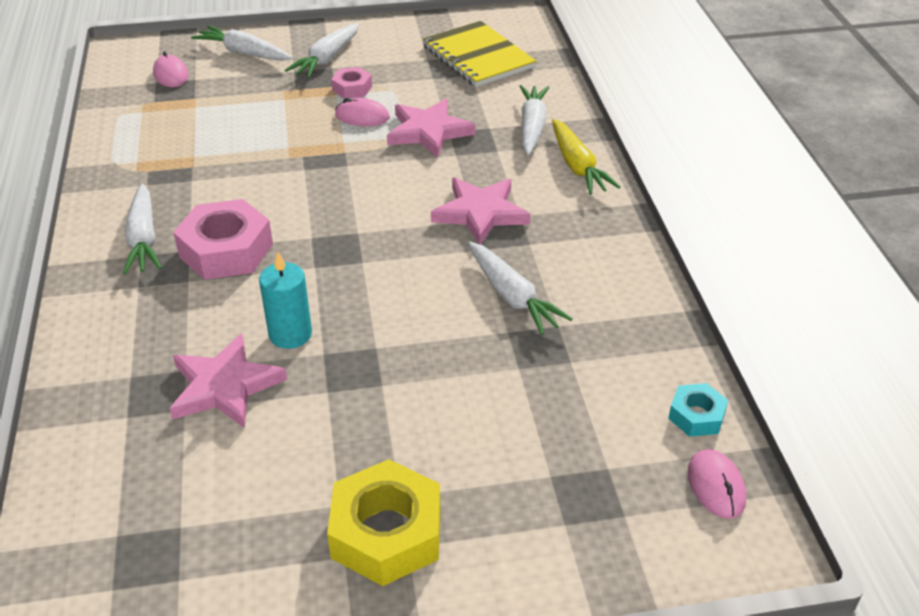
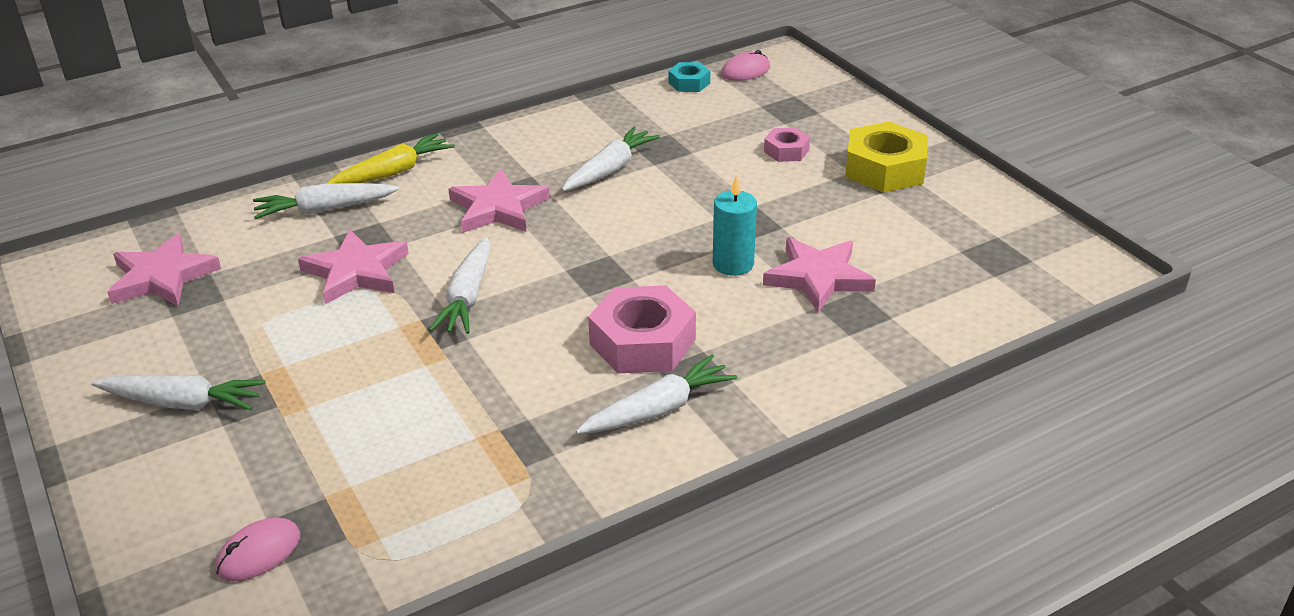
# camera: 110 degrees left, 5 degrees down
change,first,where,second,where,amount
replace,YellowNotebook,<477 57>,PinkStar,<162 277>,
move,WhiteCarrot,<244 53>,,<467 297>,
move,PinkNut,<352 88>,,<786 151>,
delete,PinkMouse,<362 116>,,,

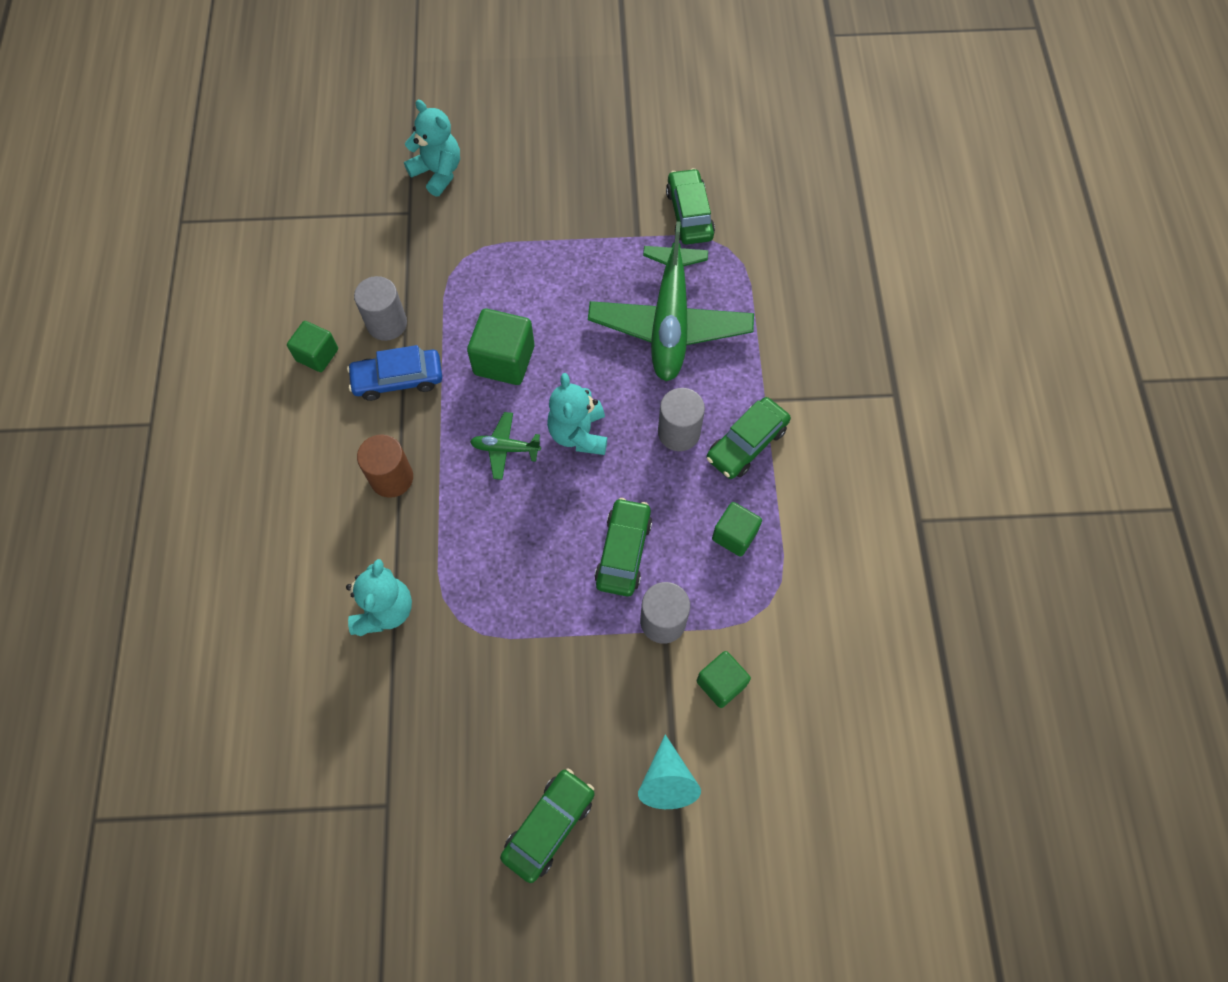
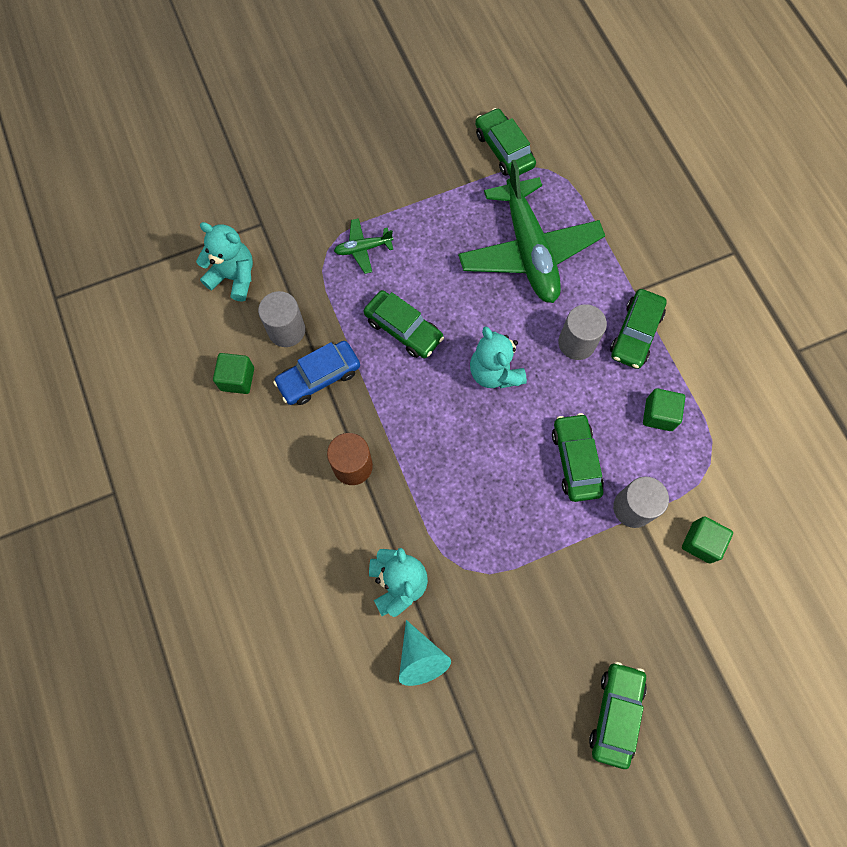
# camera: 20 degrees left, 5 degrees up
change,first,where,second,where,amount
move,TurquoiseTeddyBear,<438 173>,,<234 277>,
replace,GreenCube,<504 360>,GreenCar,<403 329>,
move,GreenPlane,<505 448>,,<363 248>,
move,TurquoiseCone,<667 781>,,<420 658>,

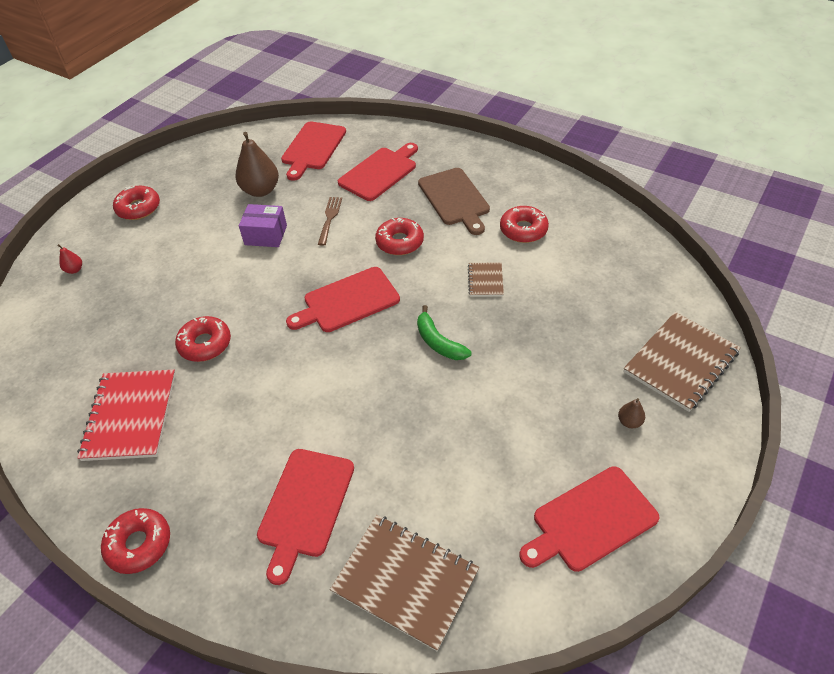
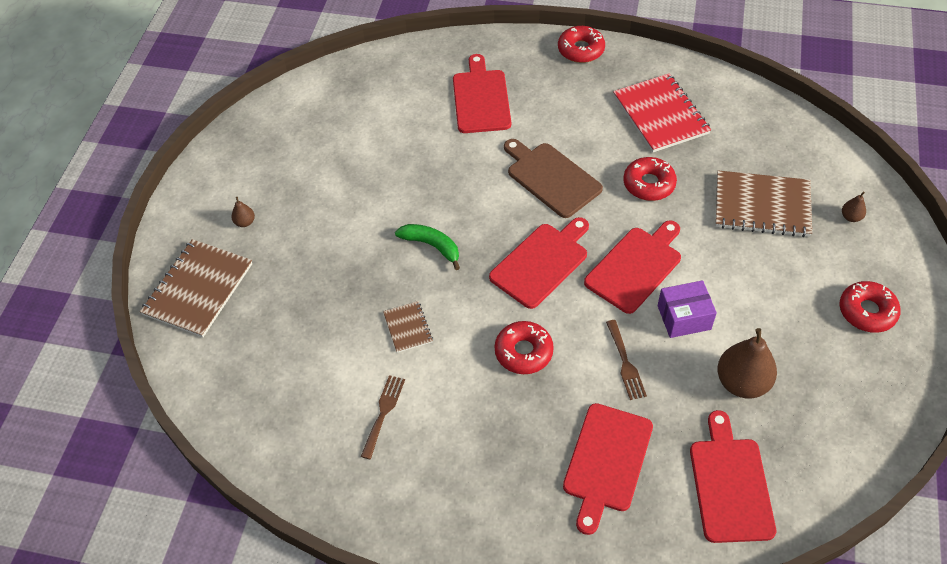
# camera: 160 degrees right, 5 degrees up
change,first,where,second,where,amount
move,BrownCuttingBoard,<455 199>,,<551 178>,
replace,RedDonut,<523 230>,BrownFork,<383 412>,
recolor,RedPear,<74 270>,BrownPear,<851 217>,
move,RedCuttingBoard,<590 520>,,<636 267>,
move,BrownNotebook,<405 581>,,<762 206>,

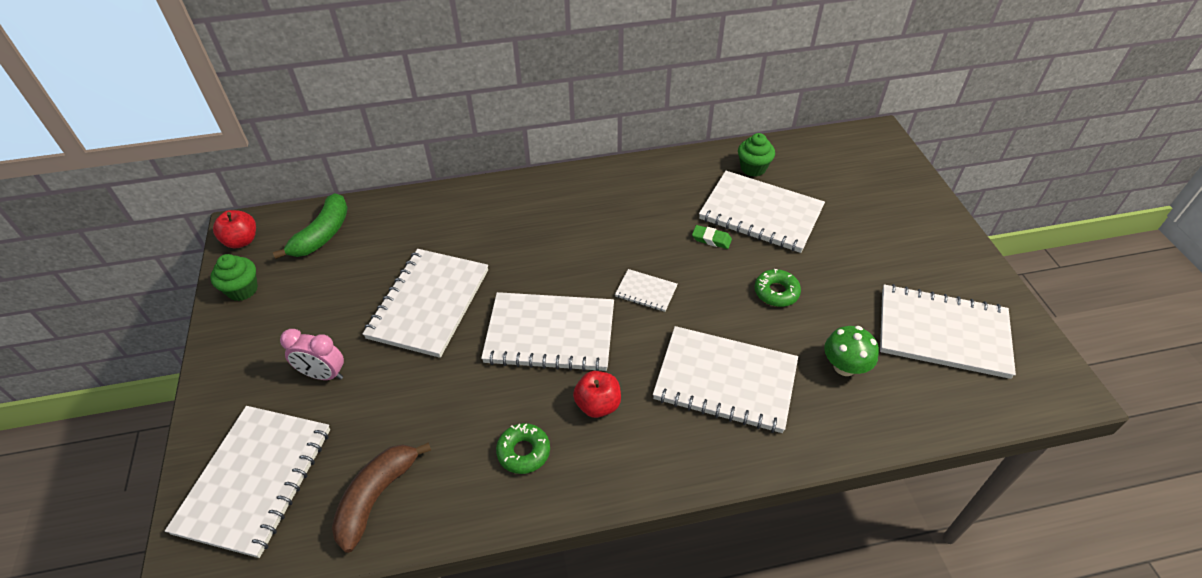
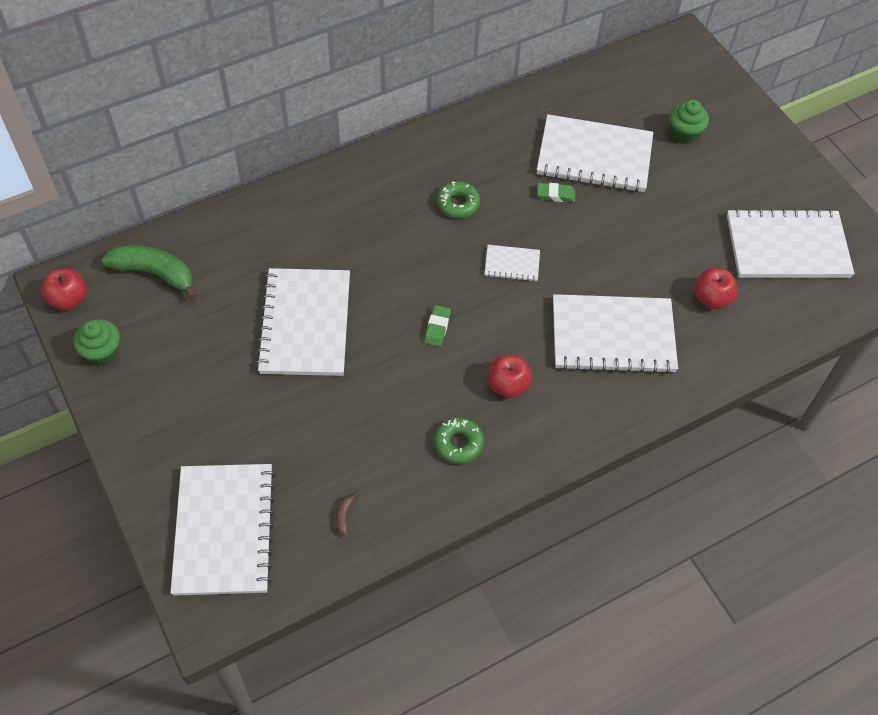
# camera: 20 degrees left, 10 degrees up
change,first,where,second,where,amount
move,GreenCupcake,<753 168>,,<684 133>,
rotate,GreenBanana,<322 235>,,<155 273>,75 degrees counterclockwise
move,GreenDonut,<776 292>,,<458 204>,
replace,WhiteNotebook,<550 334>,GreenEraser,<437 328>,
replace,GreenMushroom,<844 366>,RedApple,<711 298>,
delete,PinkClock,<323 374>,,,
resize,BrownBanana,<377 497>,,<345 515>,x0.40

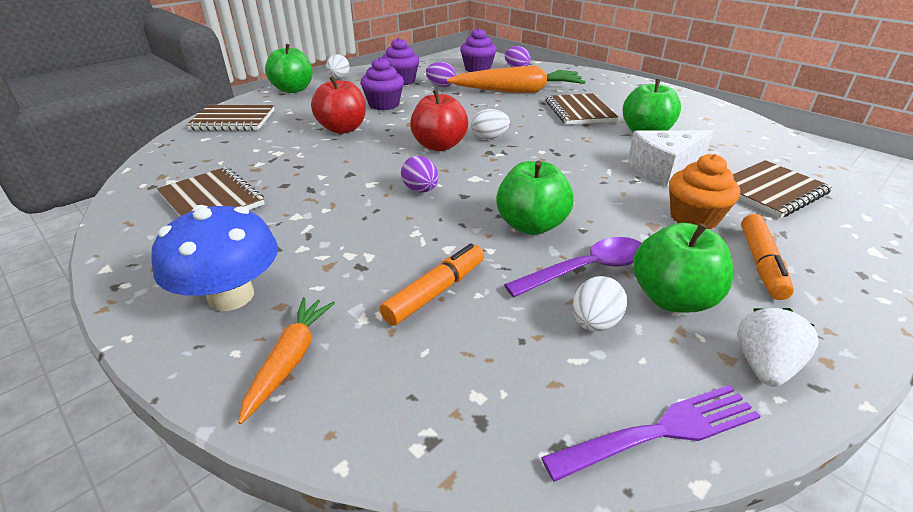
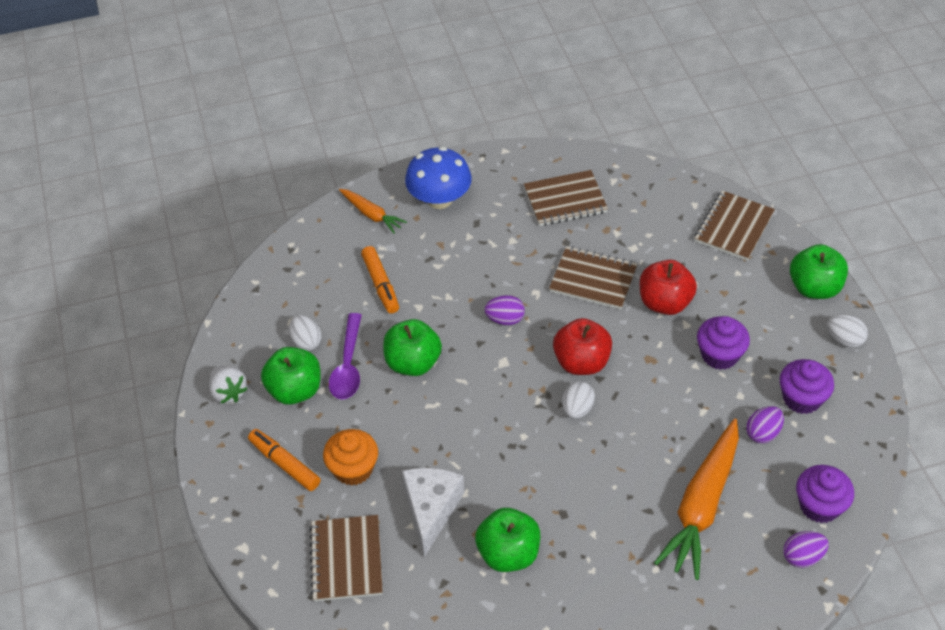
# camera: 120 degrees right, 15 degrees up
change,first,where,second,where,amount
move,BrownNotebook,<579 111>,,<593 279>,
delete,PurpleFork,<660 432>,,,

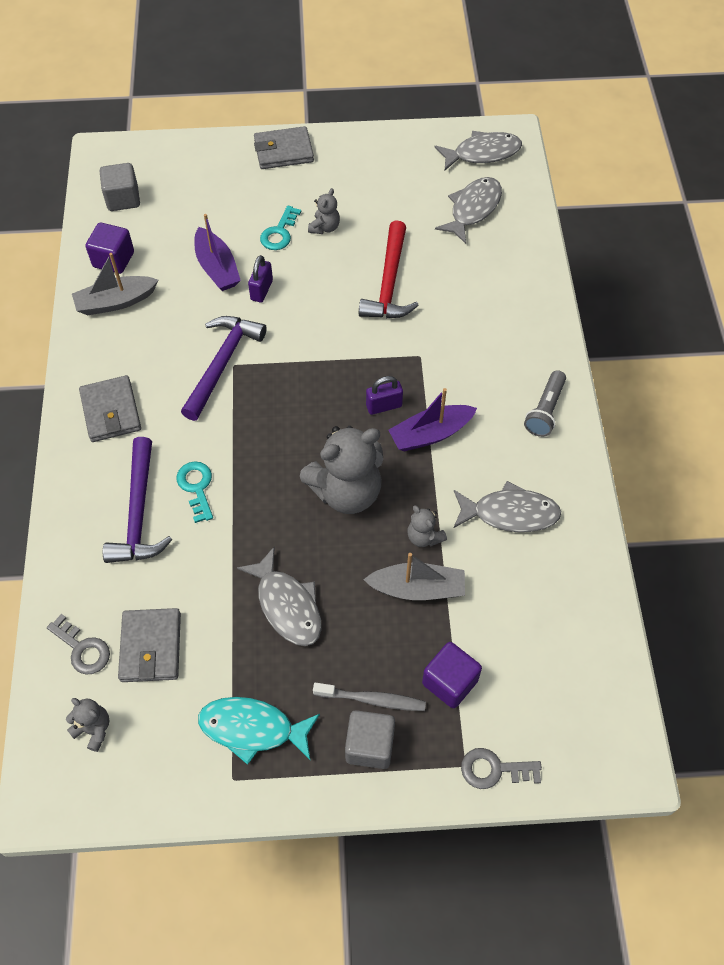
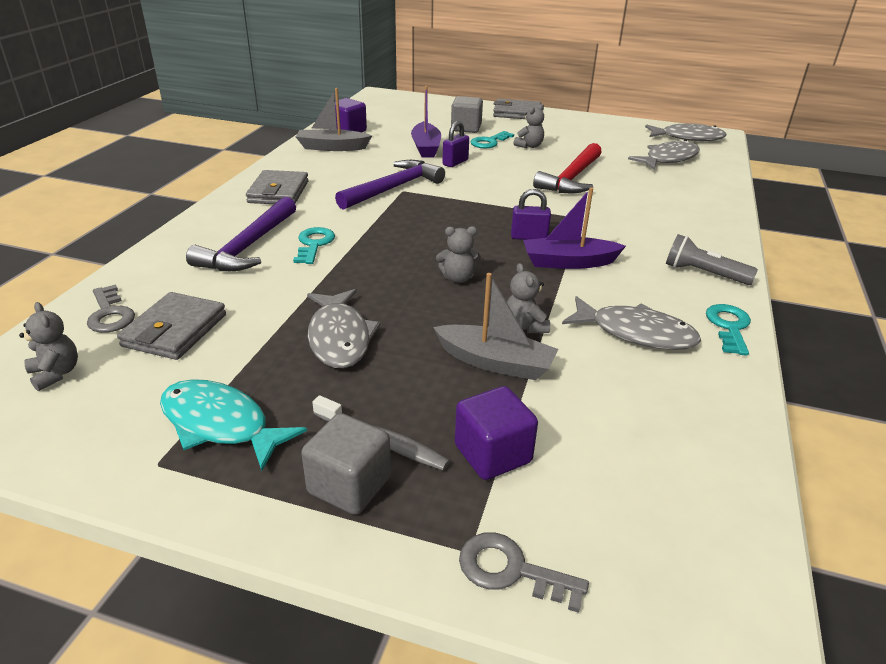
# camera: 20 degrees right, 25 degrees down
change,first,where,second,where,amount
move,GreyCube,<123 199>,,<466 128>,
rotate,GreyFlashlight,<545 410>,,<703 273>,75 degrees clockwise
resize,GreyTeddyBear,<346 491>,,<458 278>,x0.47
insert,,,TurquoiseKey,<729 326>,

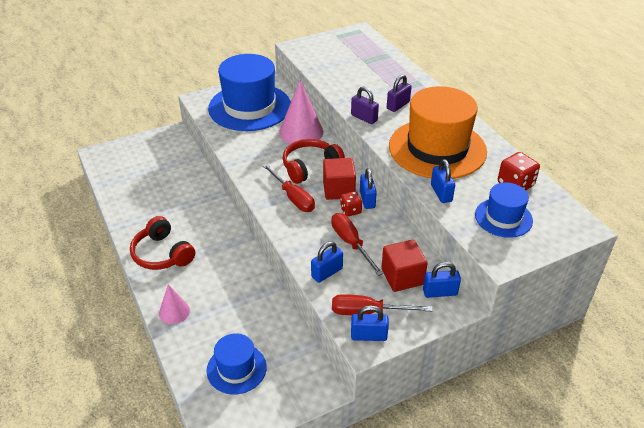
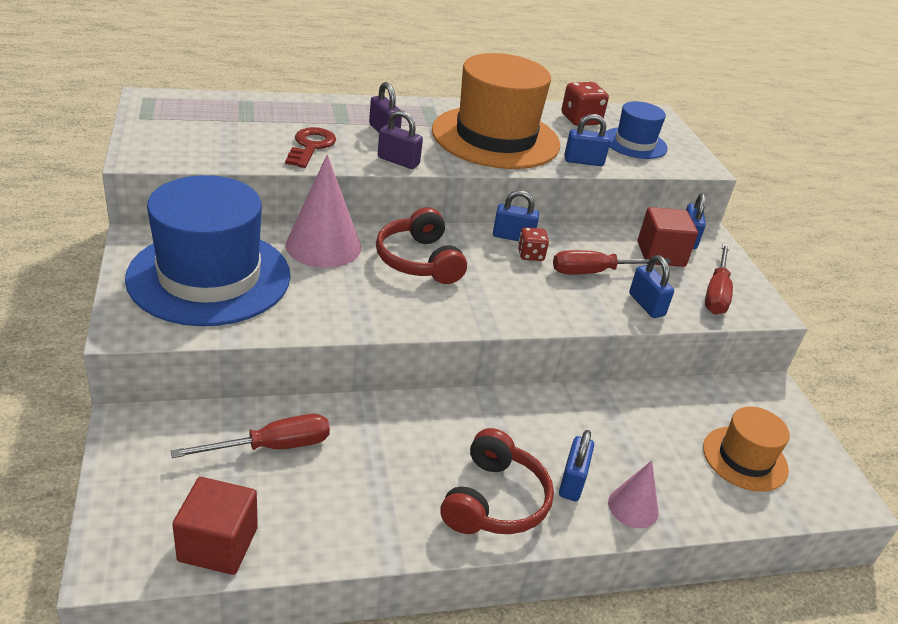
# camera: 80 degrees left, 5 degrees down
change,first,where,second,where,amount
rotate,PurplePadlock,<364 118>,,<398 161>,60 degrees clockwise
move,RedCube,<338 190>,,<218 544>,
move,RedScrewdriver,<293 198>,,<272 447>,
rotate,RedHeadphones,<162 254>,,<494 500>,45 degrees counterclockwise
move,BluePadlock,<368 336>,,<572 481>,
recolor,BlueHat,<236 368>,OrangeHat,<745 458>,
insert,,,RedKey,<311 146>,

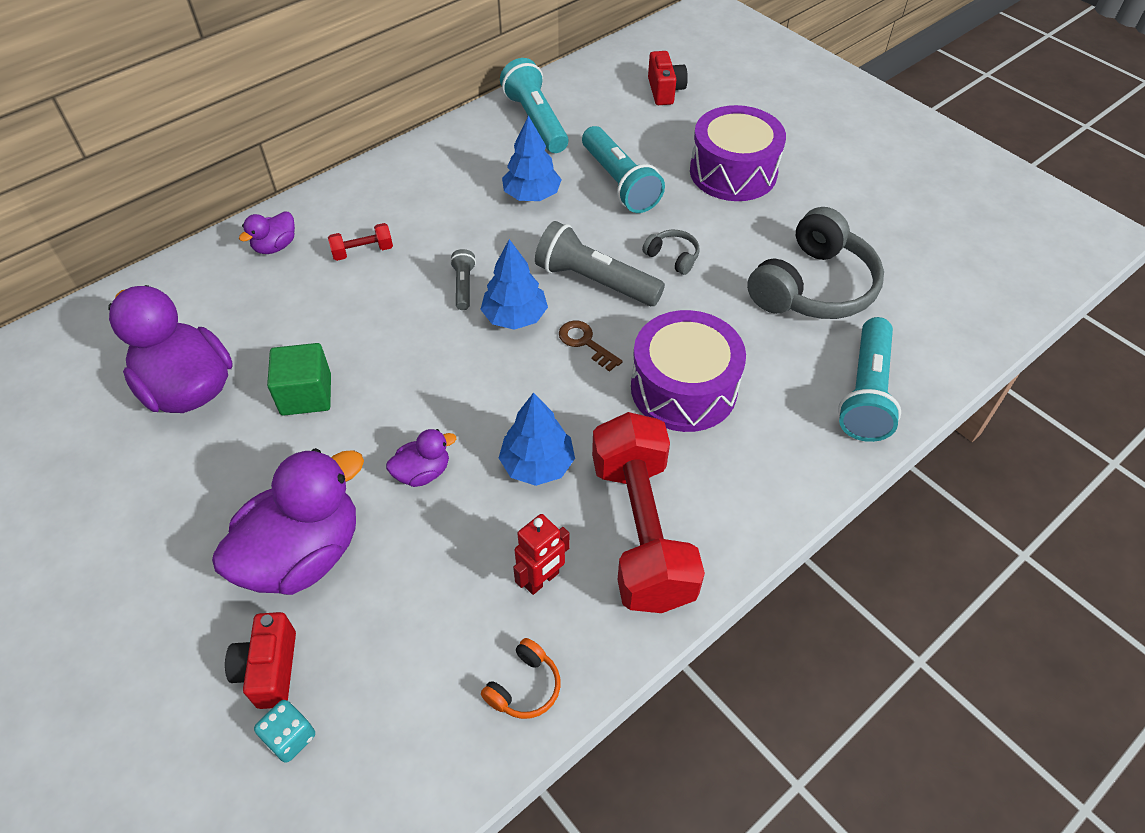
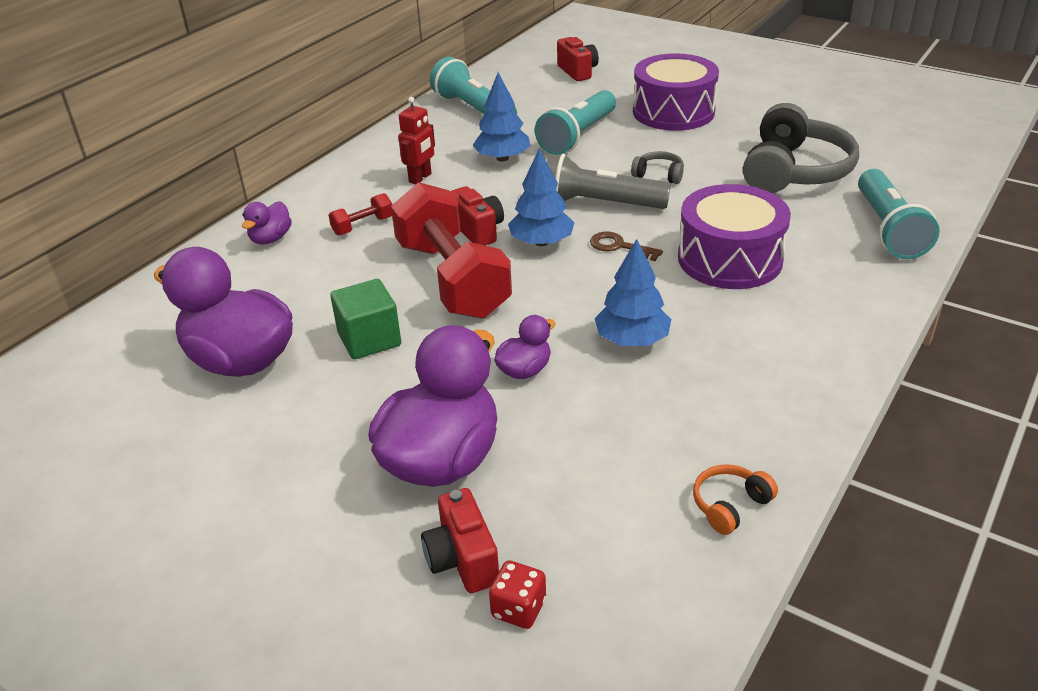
# camera: 15 degrees left, 15 degrees down
change,first,where,second,where,amount
rotate,TurquoiseFlashlight,<619 183>,,<577 136>,75 degrees clockwise
replace,GreyFlashlight,<464 286>,RedCamera,<478 230>,
move,RedDumbbell,<642 531>,,<452 279>,
move,RedRobot,<542 580>,,<420 178>,
rotate,OrangeHeadphones,<524 687>,,<730 505>,150 degrees counterclockwise
recolor,TurquoiseDice,<290 737>,RedDice,<518 609>,

